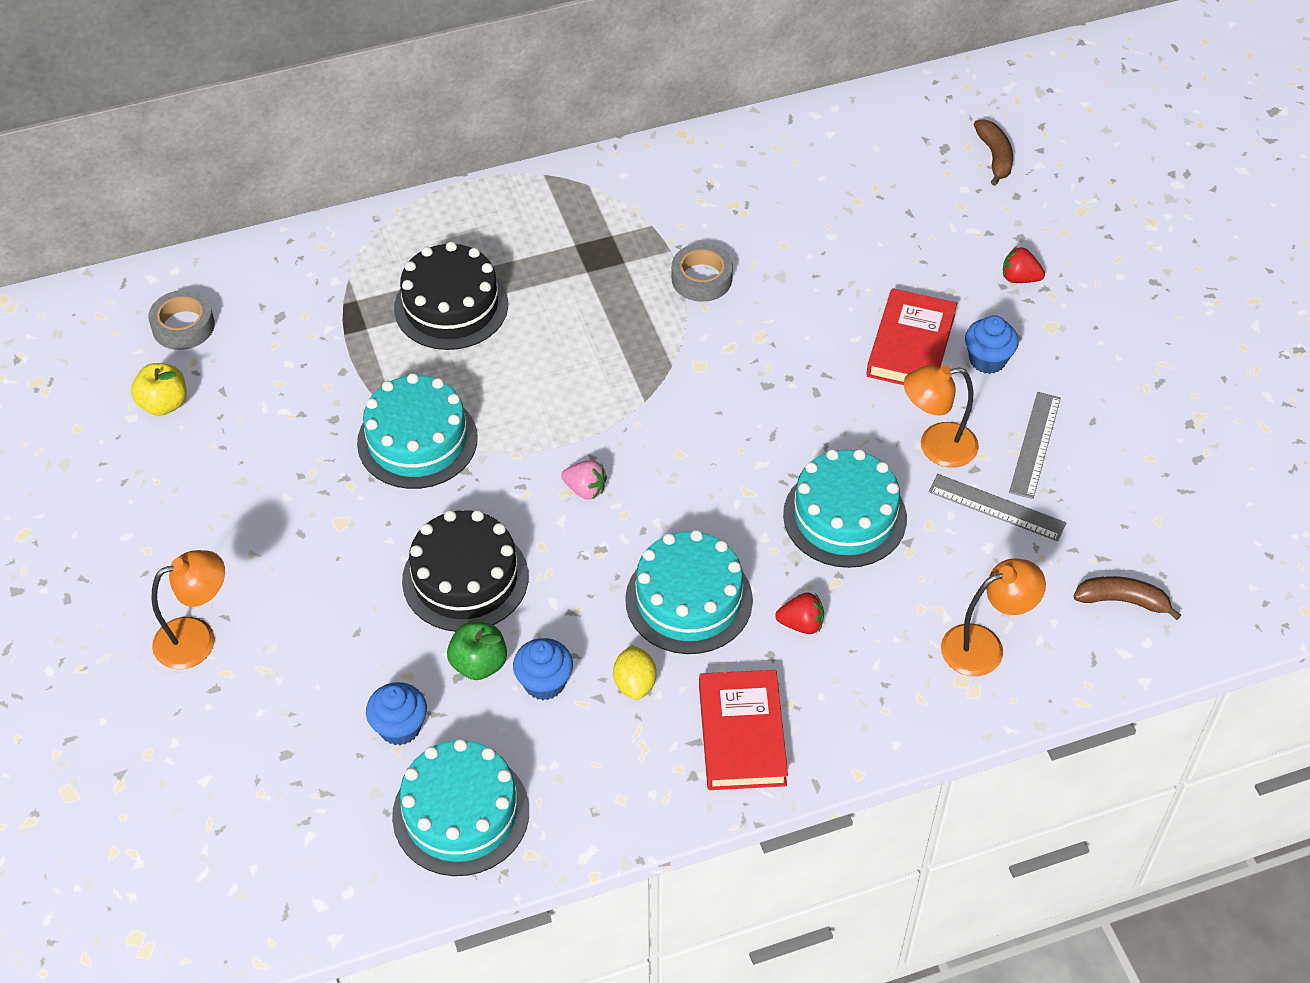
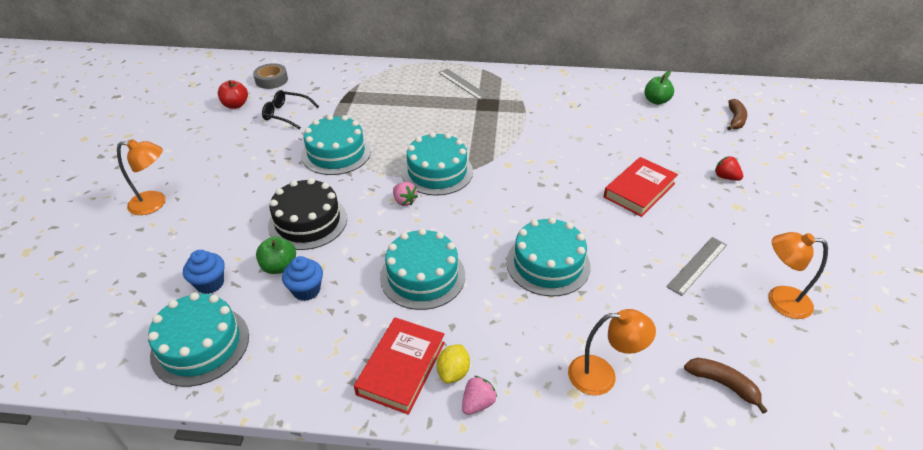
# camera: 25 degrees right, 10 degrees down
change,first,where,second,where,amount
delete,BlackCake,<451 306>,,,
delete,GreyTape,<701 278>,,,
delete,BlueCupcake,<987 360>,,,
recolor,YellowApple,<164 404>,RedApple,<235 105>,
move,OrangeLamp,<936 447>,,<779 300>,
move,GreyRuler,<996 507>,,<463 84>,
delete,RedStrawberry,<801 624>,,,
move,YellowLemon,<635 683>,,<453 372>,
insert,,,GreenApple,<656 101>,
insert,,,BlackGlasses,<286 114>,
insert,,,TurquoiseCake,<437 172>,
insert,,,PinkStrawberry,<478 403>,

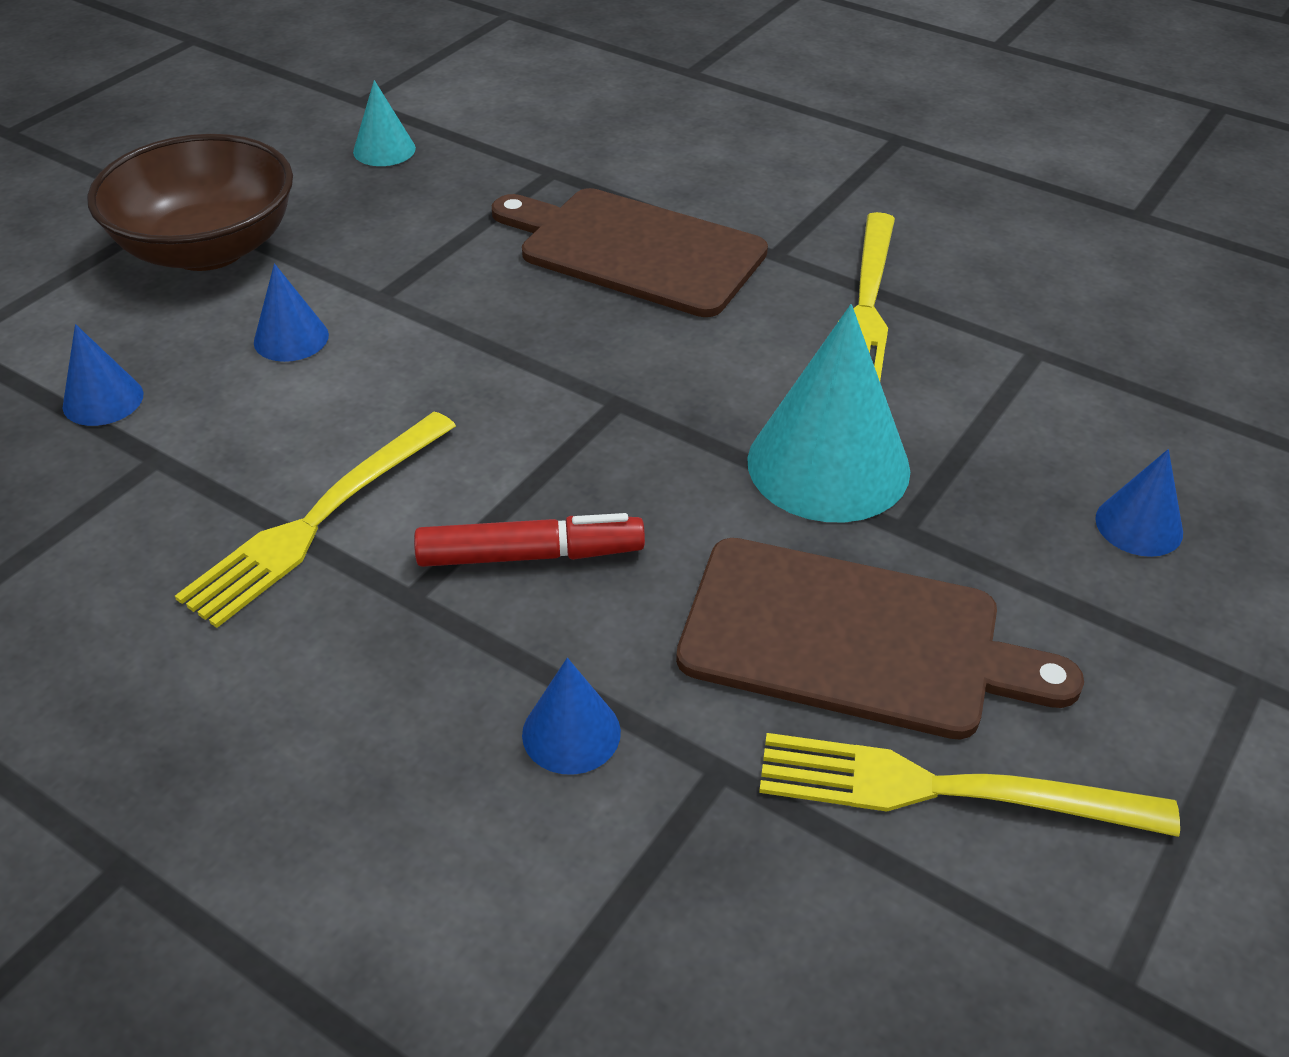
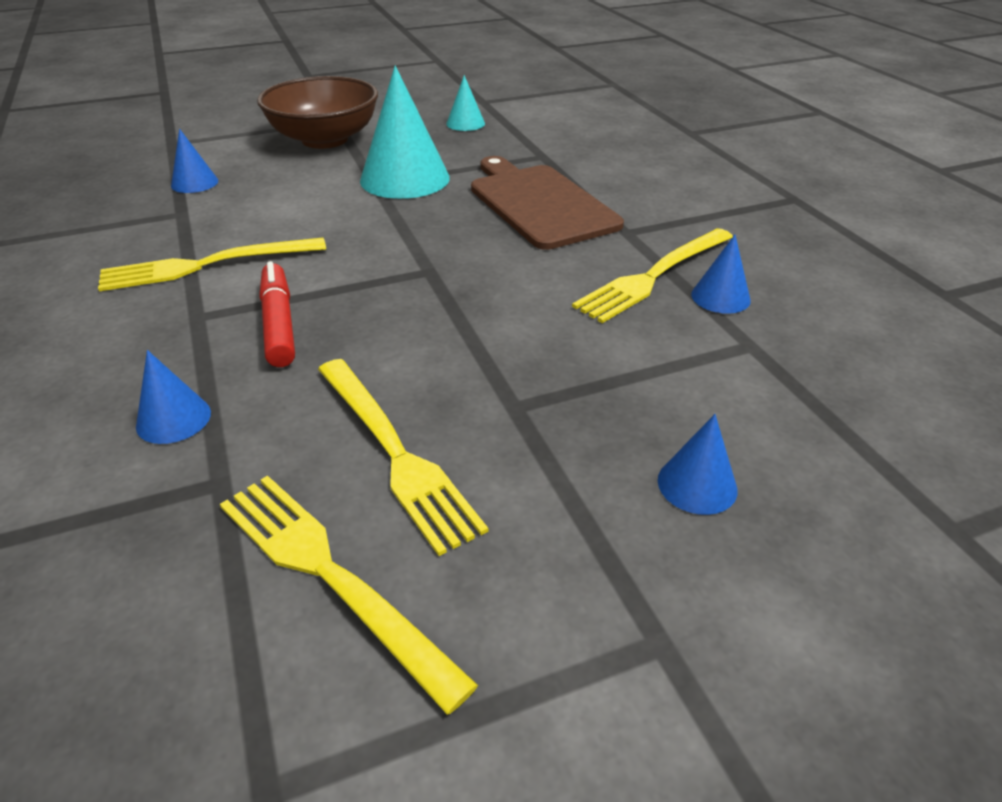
# camera: 35 degrees right, 5 degrees down
change,first,where,second,where,amount
move,BlueCone,<291 338>,,<720 297>,
move,TurquoiseCone,<828 465>,,<405 179>,
rotate,RedMarker,<530 555>,,<279 323>,135 degrees counterclockwise
replace,BrownCuttingBoard,<853 639>,YellowFork,<395 453>,

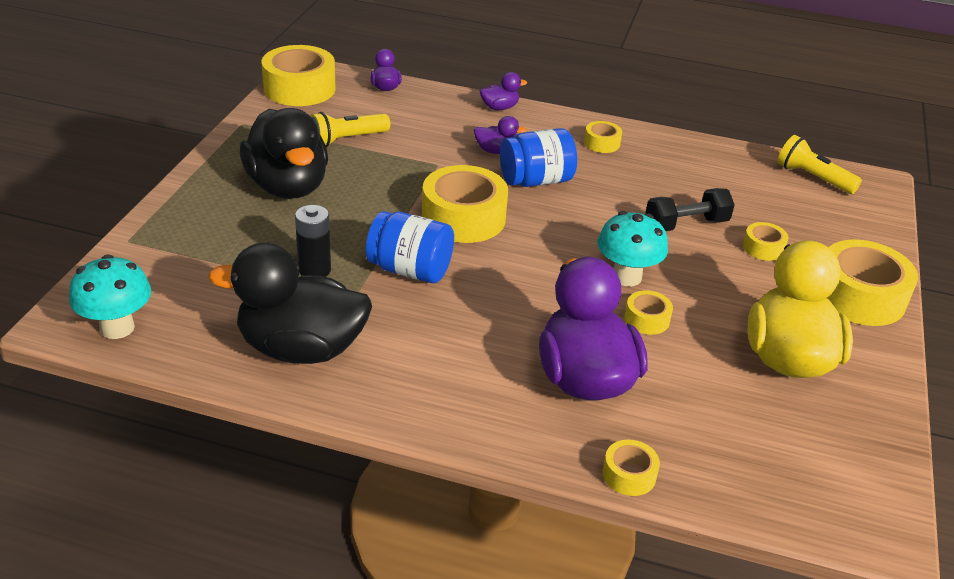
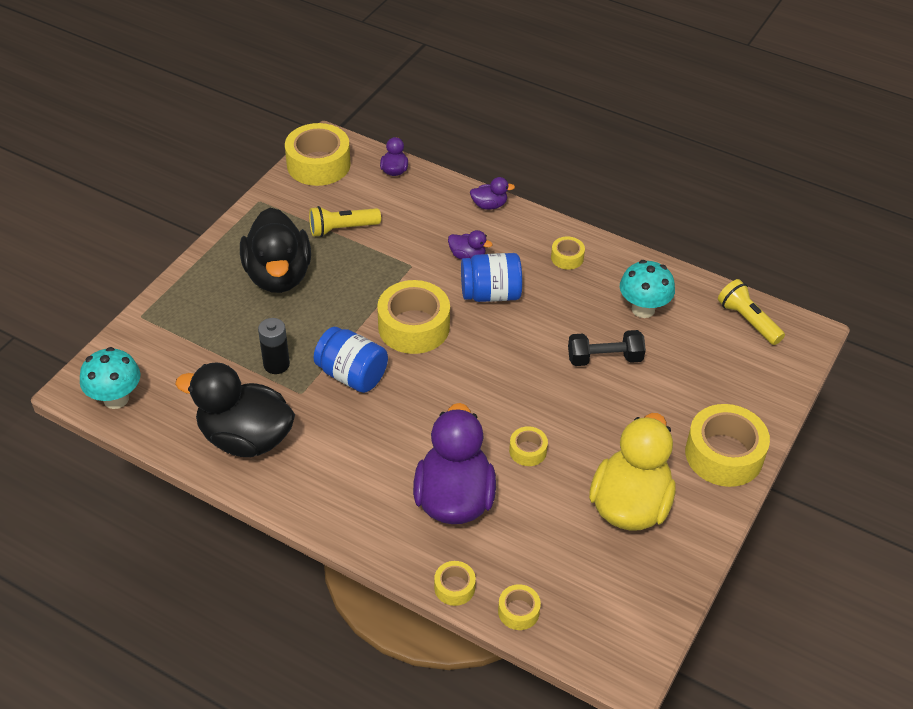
# camera: 15 degrees right, 10 degrees up
change,first,where,second,where,amount
move,TurquoiseMushroom,<626 277>,,<643 309>,
move,YellowTape,<763 248>,,<518 611>,

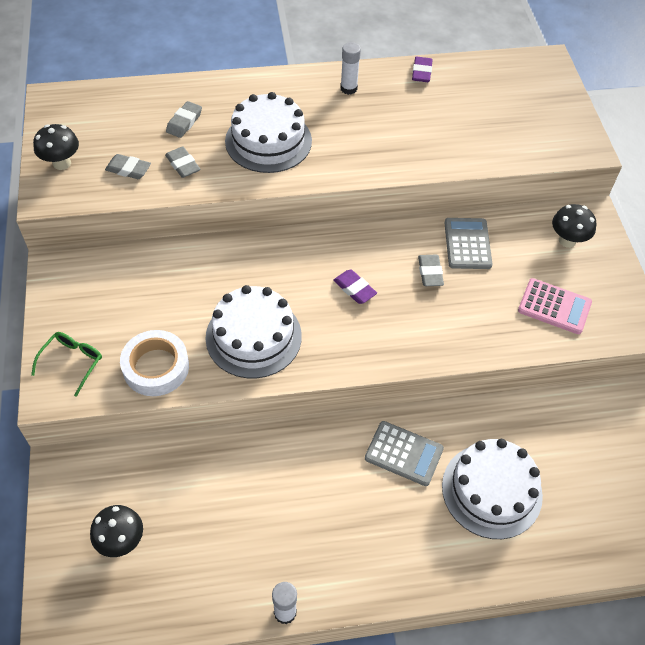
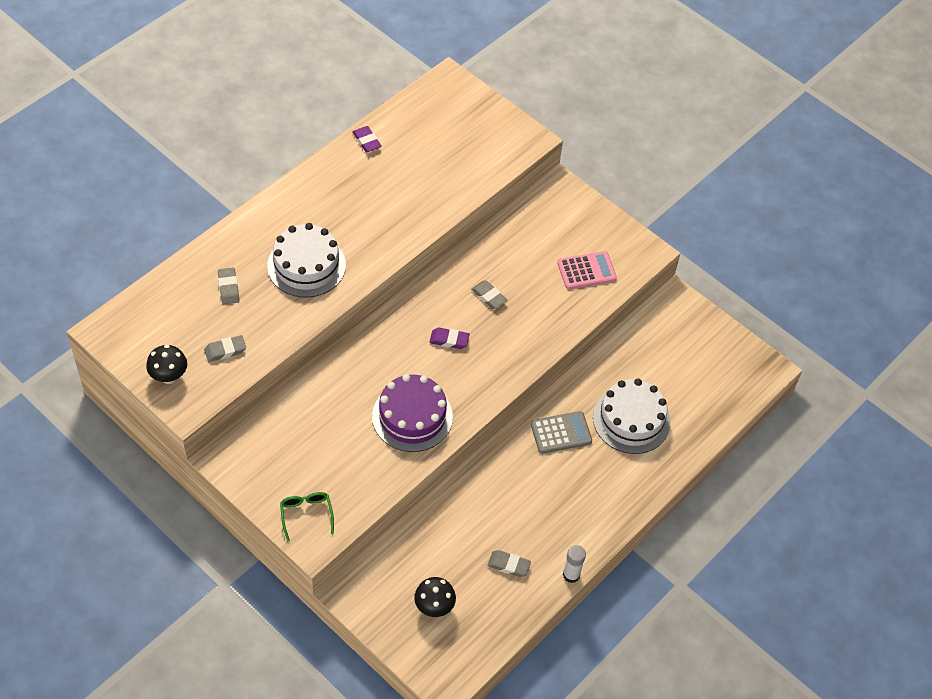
# camera: 40 degrees left, 0 degrees up
change,first,where,second,where,amount
delete,WhiteGlueStick,<348 88>,,,
move,GreyEraser,<183 165>,,<508 565>,
delete,BlackMushroom,<567 240>,,,
delete,GreyCalculator,<467 244>,,,
recolor,WhiteCake,<253 336>,PurpleCake,<412 416>,
delete,WhiteTape,<156 367>,,,

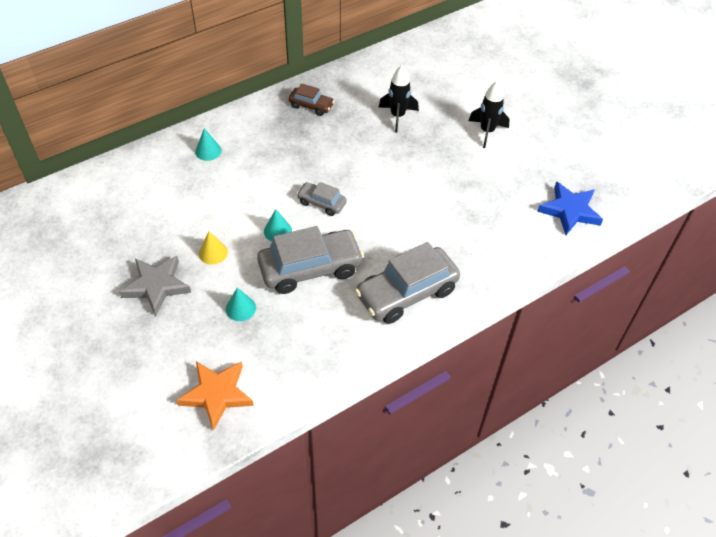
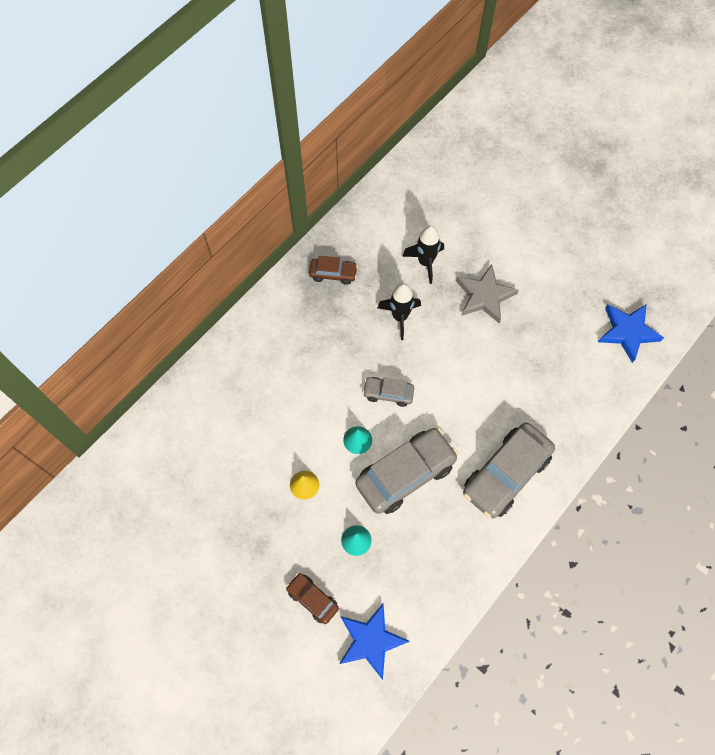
# camera: 15 degrees left, 15 degrees up
change,first,where,second,where,amount
move,BlackRocket,<487 131>,,<400 317>,
delete,TurquoiseCone,<208 151>,,,
move,GreyStar,<156 286>,,<484 296>,
recolor,OrangeStar,<217 394>,BlueStar,<370 641>,
insert,,,BrownCar,<312 599>,

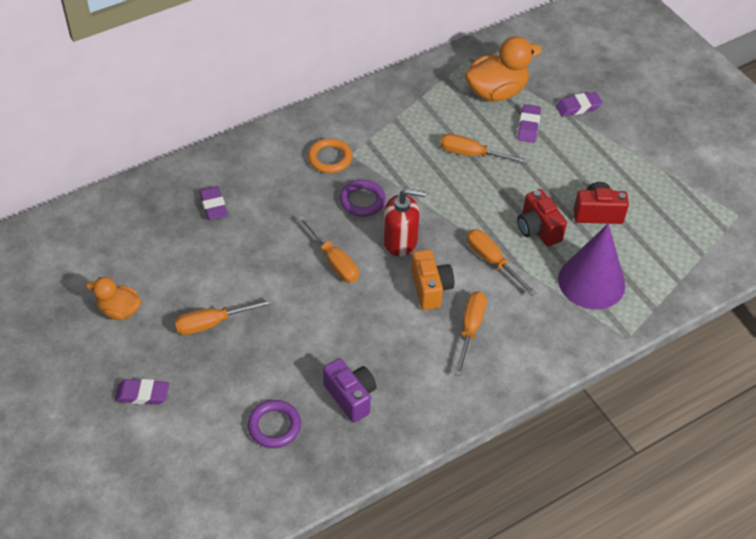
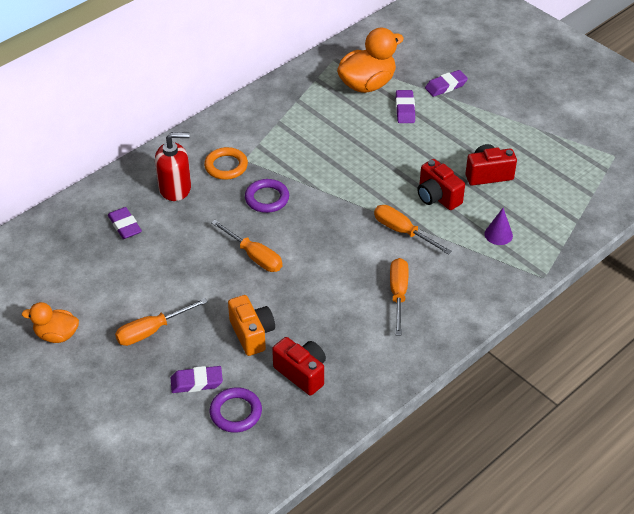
# camera: 10 degrees left, 5 degrees down
change,first,where,second,where,amount
delete,OrangeScrewdriver,<472 154>,,,
move,RedSoapDispenser,<400 241>,,<175 188>,
resize,PurpleCone,<591 282>,,<498 234>,x0.45
move,OrangeCamera,<430 288>,,<252 334>,
recolor,PurpleCamera,<351 397>,RedCamera,<302 373>,
move,PurpleEraser,<142 394>,,<196 382>,

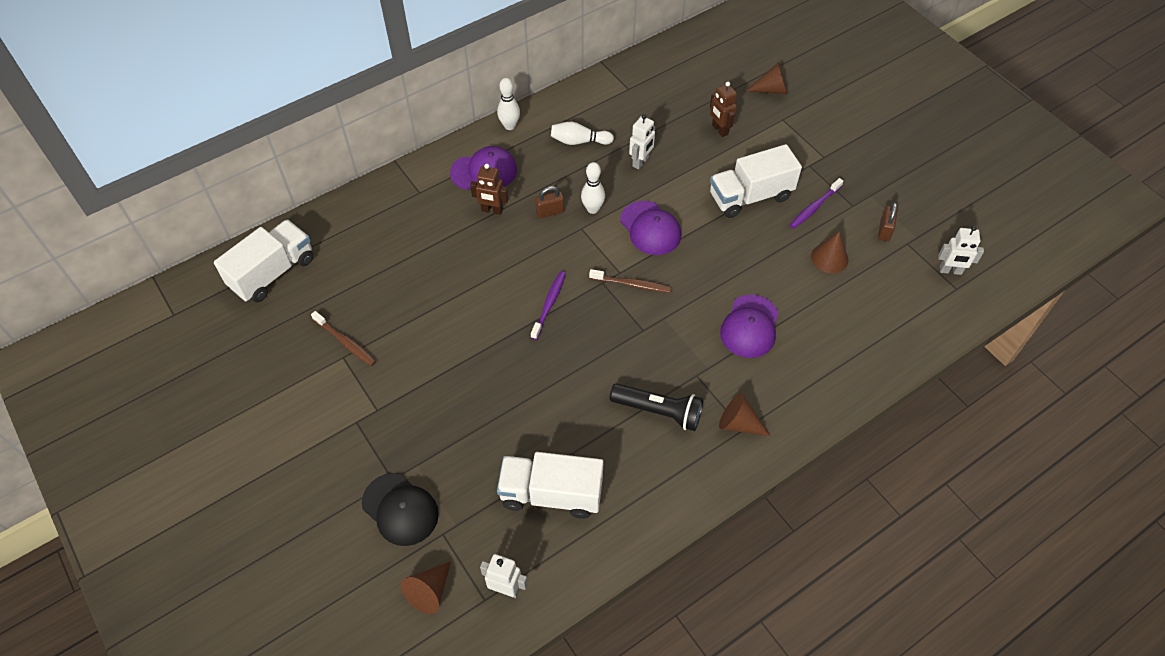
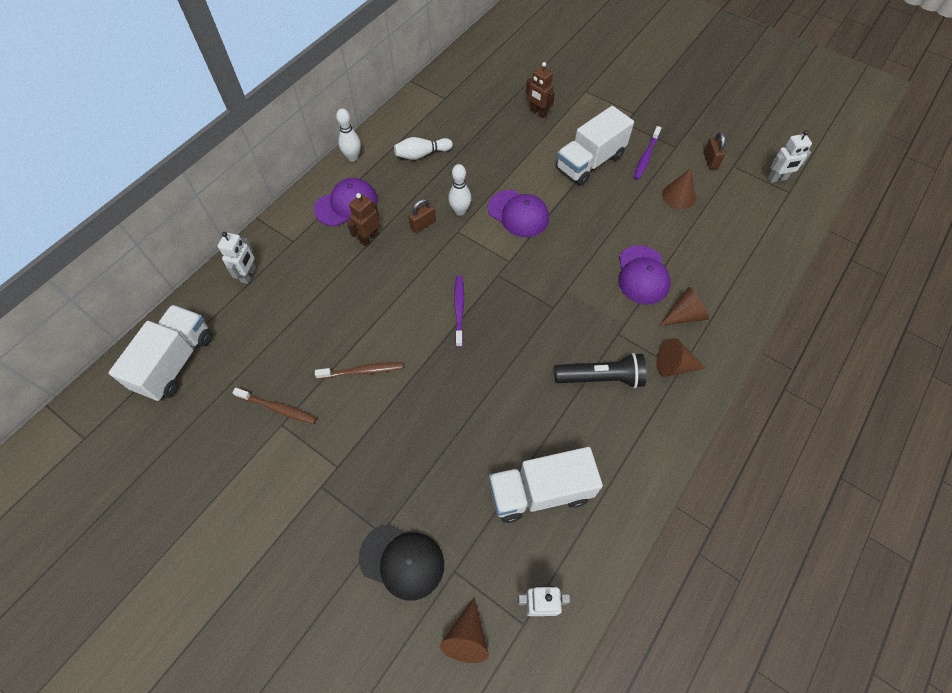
# camera: 20 degrees left, 5 degrees up
change,first,where,second,where,amount
move,BrownCone,<771 90>,,<684 315>,
move,WhiteRobot,<640 162>,,<248 275>,
rotate,BrownRobot,<492 210>,,<369 238>,135 degrees clockwise
move,BrownToothbrush,<632 284>,,<362 371>,

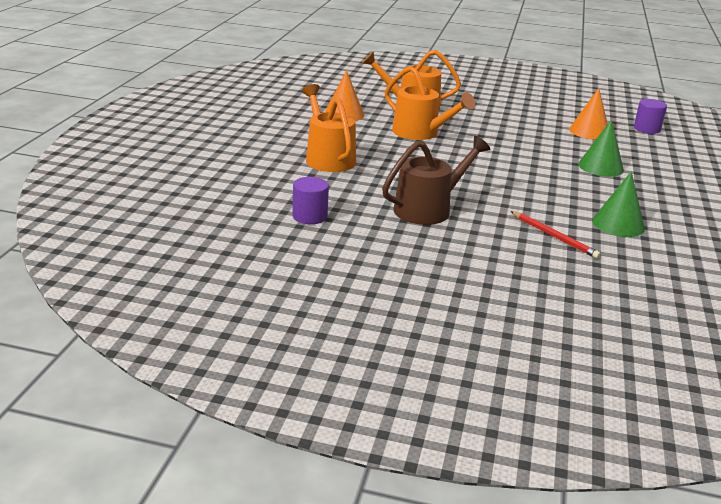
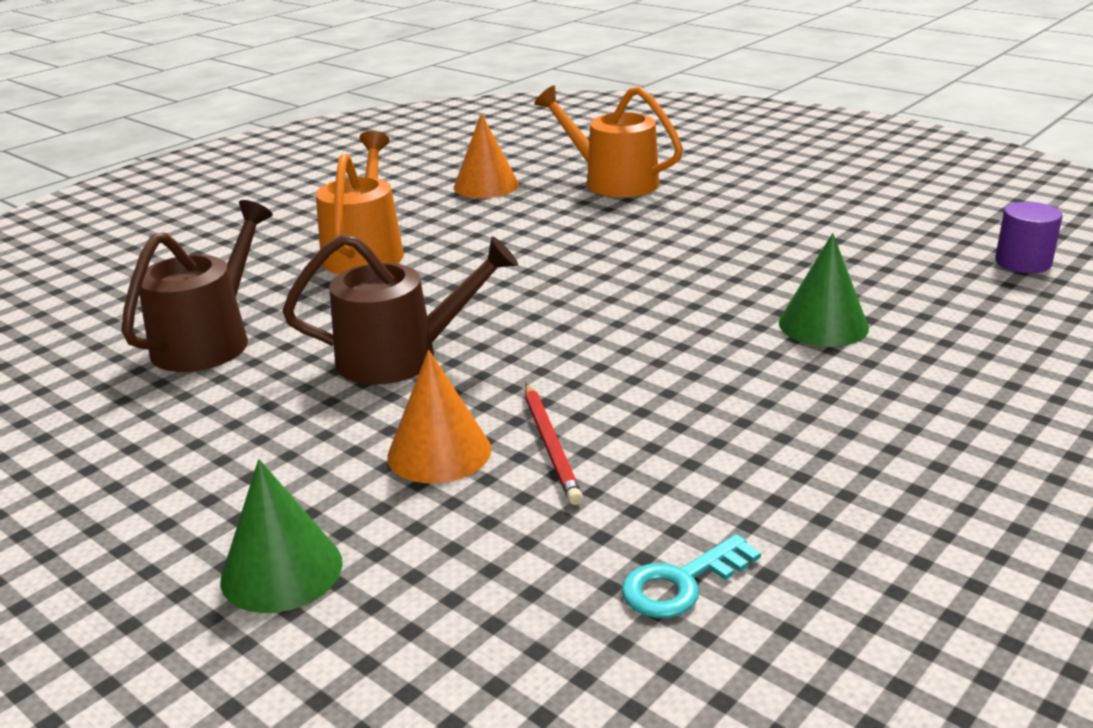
# camera: 30 degrees right, 0 degrees up
change,first,where,second,where,amount
delete,OrangeWateringCan,<420 133>,,,
move,OrangeCone,<589 131>,,<439 452>,
move,GreenCone,<618 224>,,<281 571>,
replace,PurpleCylinder,<310 216>,BrownWateringCan,<208 340>,
insert,,,TurquoiseKey,<681 583>,

